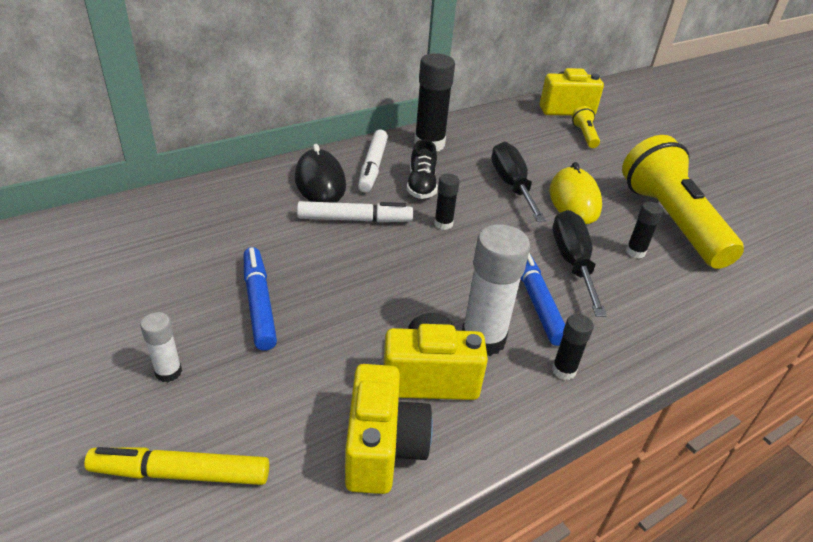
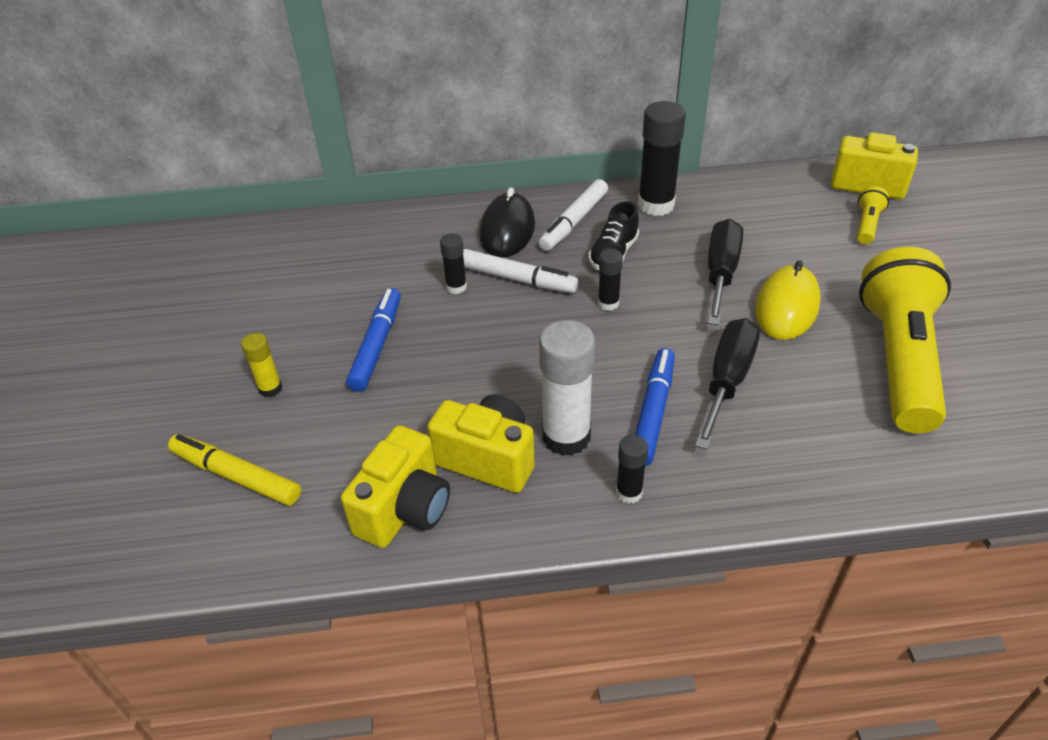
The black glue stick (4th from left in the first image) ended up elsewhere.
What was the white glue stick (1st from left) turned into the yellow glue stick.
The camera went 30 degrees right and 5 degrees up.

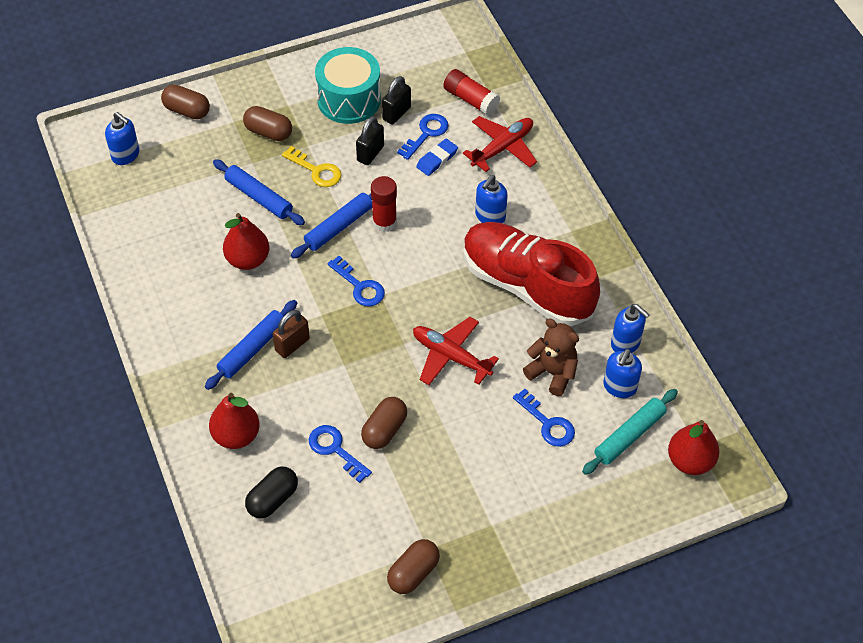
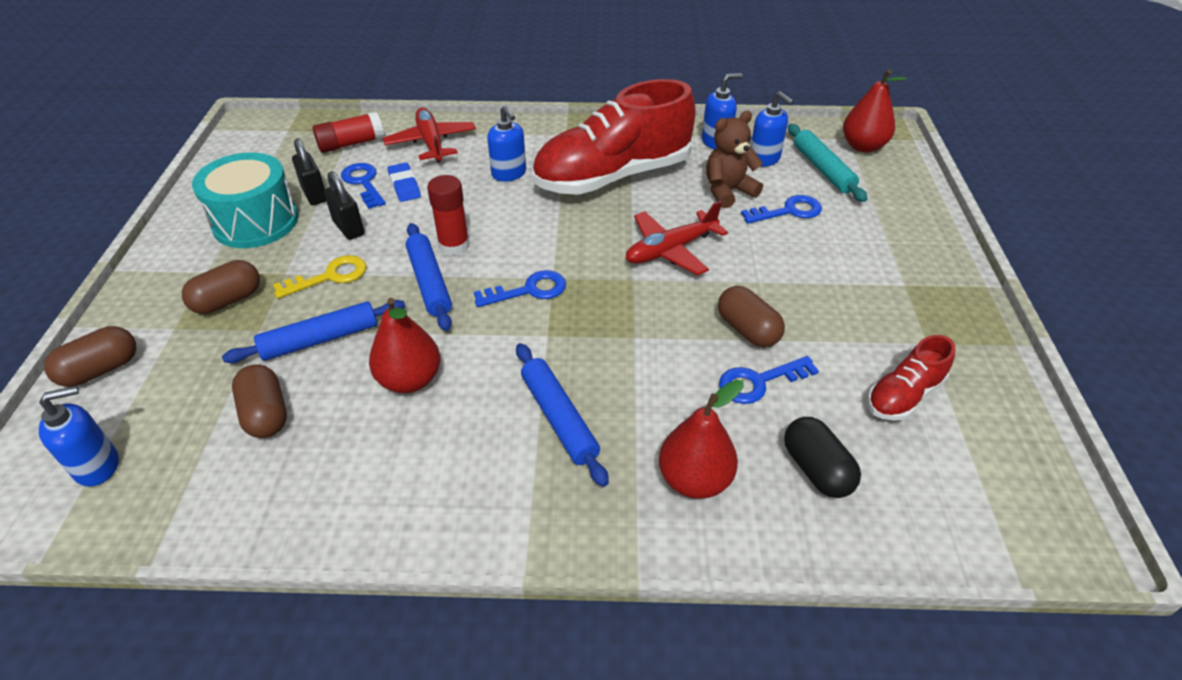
The second view lost the brown padlock.
The second view gained the red shoe (2nd from left).
The brown capsule (4th from left in the first image) ended up elsewhere.
The camera went 65 degrees left and 10 degrees down.

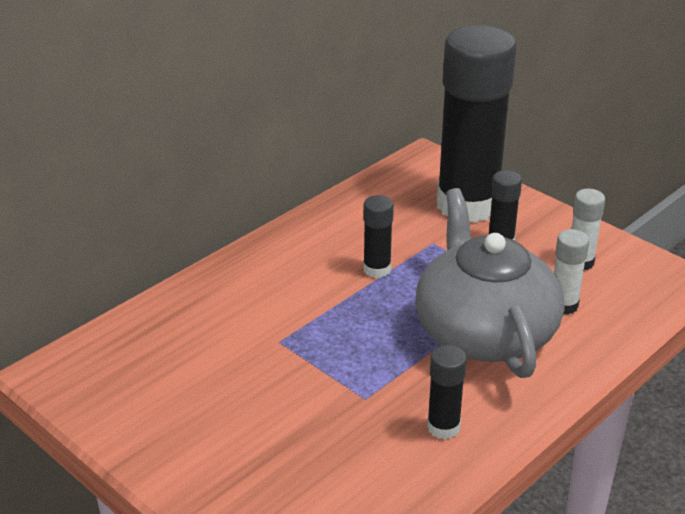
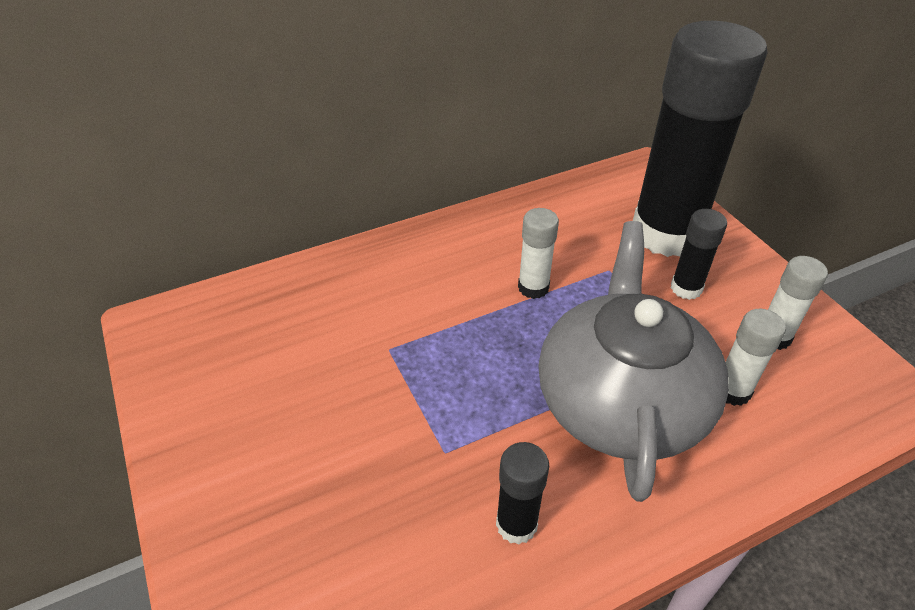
What was the black glue stick (1st from left) turned into the white glue stick (1st from left).
The camera went 20 degrees right and 10 degrees up.

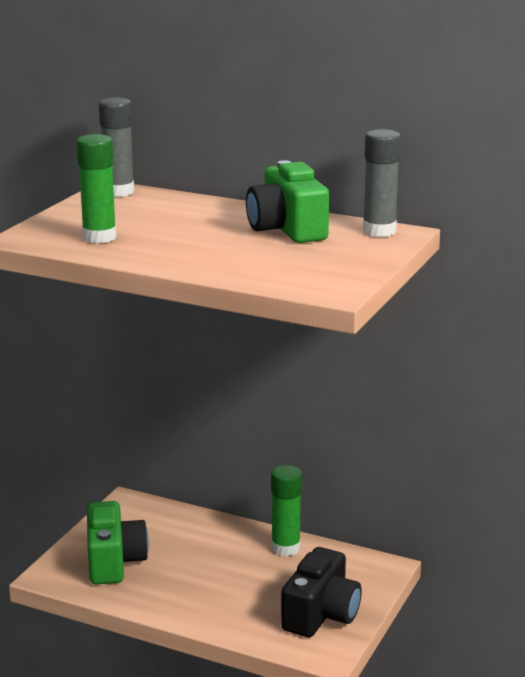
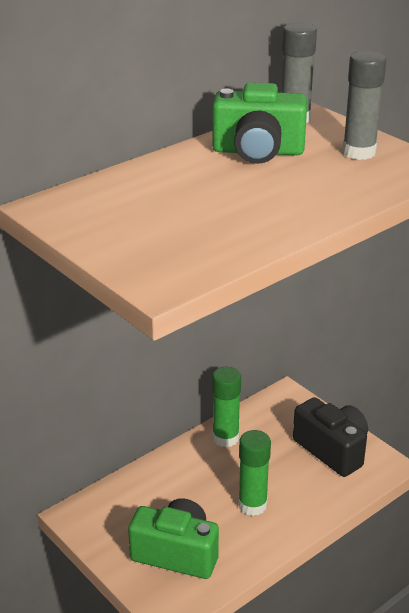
The green glue stick (1st from left in the first image) ended up elsewhere.
The grey glue stick (1st from left in the first image) ended up elsewhere.
The camera went 65 degrees left and 10 degrees up.

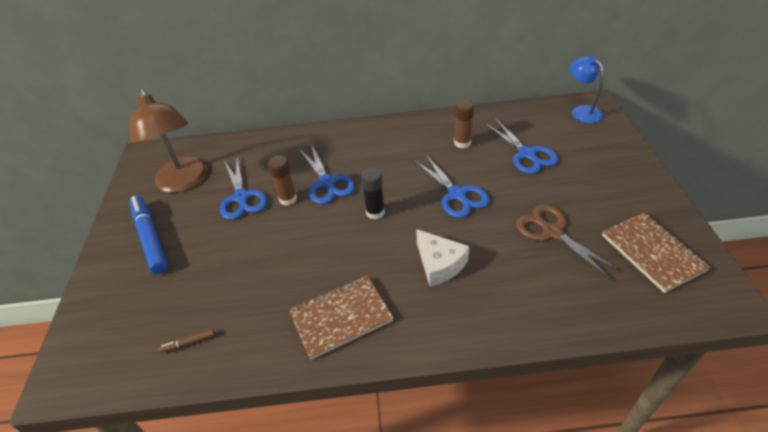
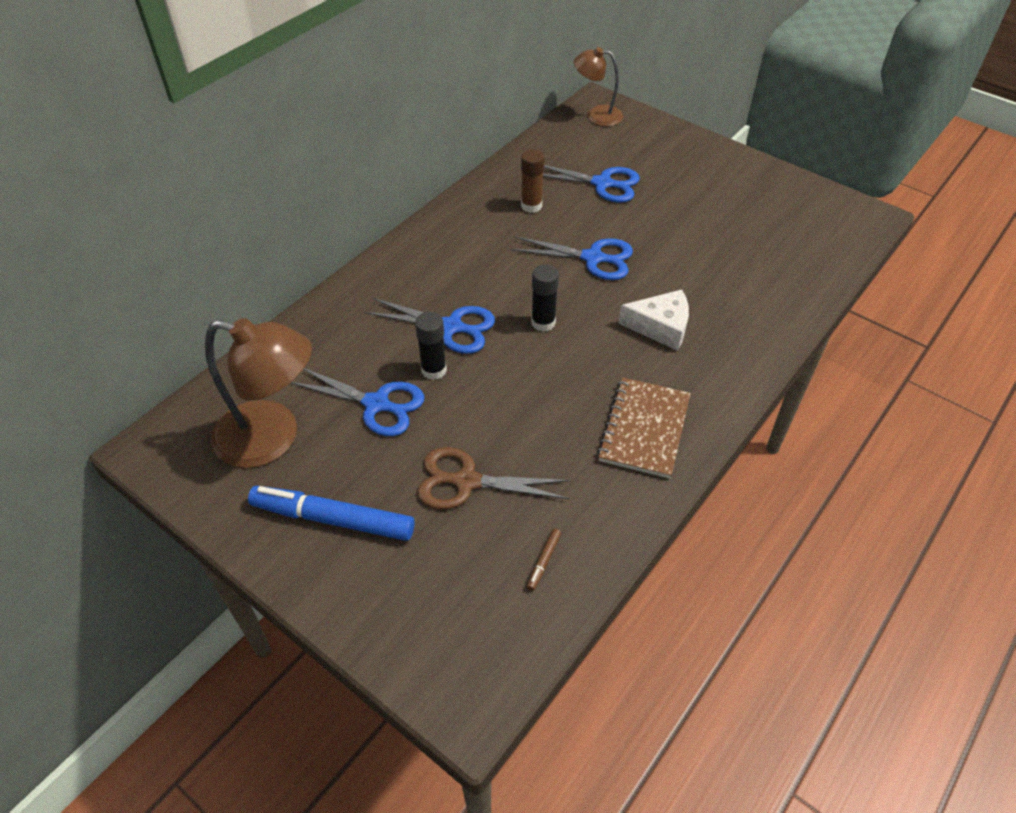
The second view lost the brown notebook (2nd from left).
The brown scissors ended up elsewhere.
What was the brown glue stick (1st from left) turned into the black glue stick (1st from left).
What was the blue lamp turned into the brown lamp (2nd from left).
The camera went 50 degrees left and 5 degrees up.

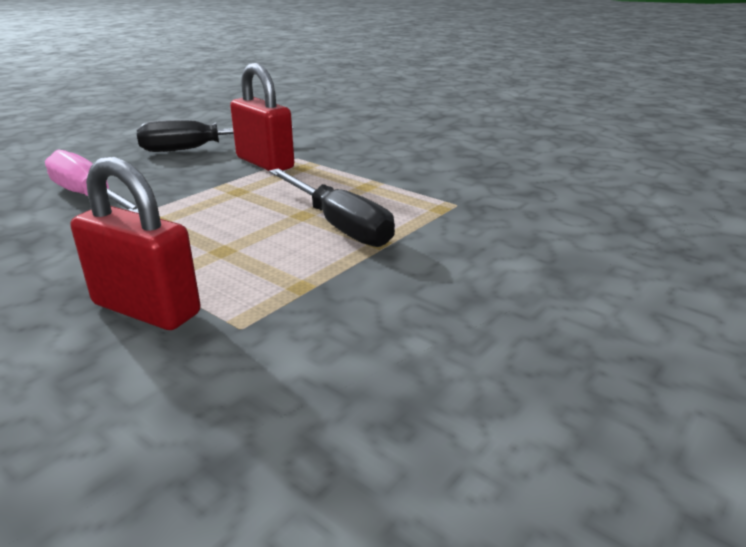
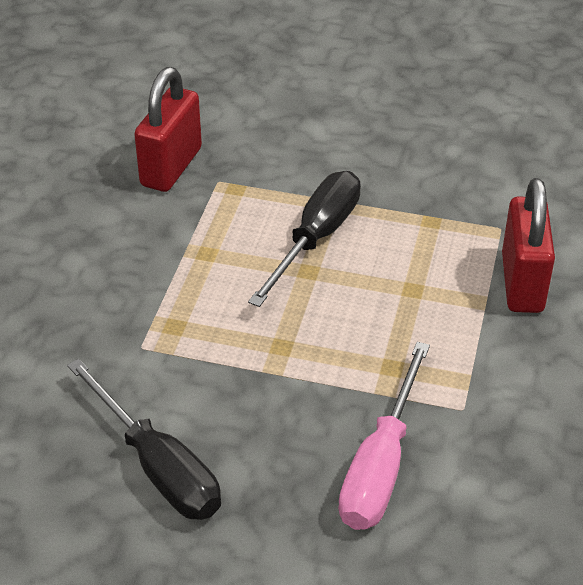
The red padlock (2nd from left in the first image) ended up elsewhere.
The camera went 115 degrees left and 15 degrees up.

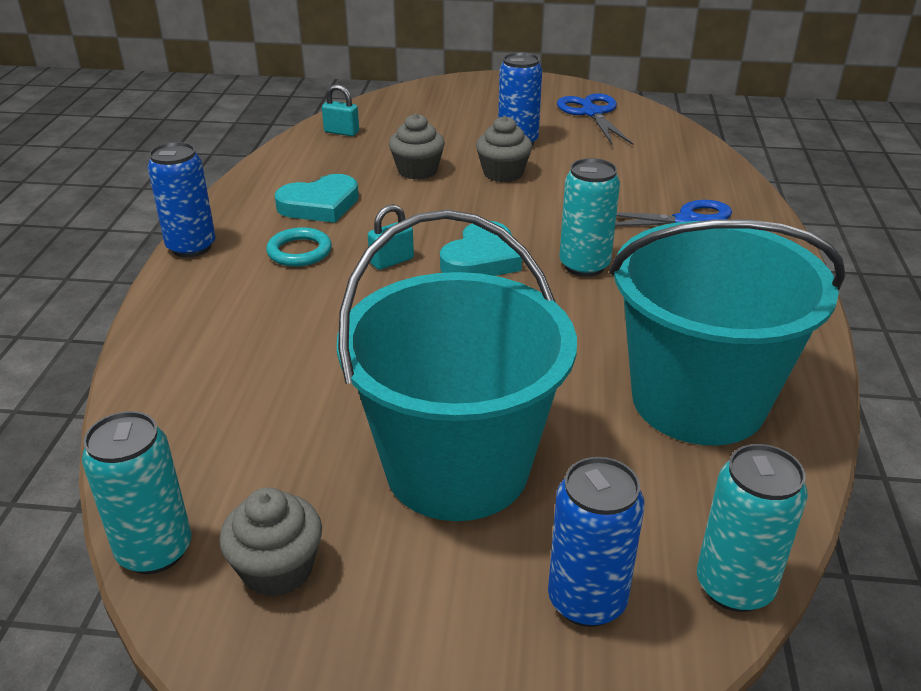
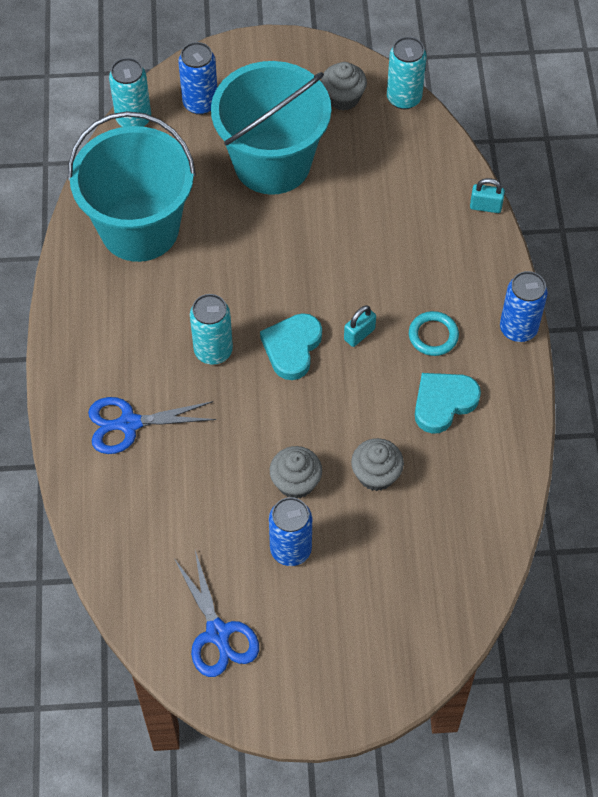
The turquoise padlock (1st from left in the first image) ended up elsewhere.
The camera went 170 degrees right and 25 degrees up.

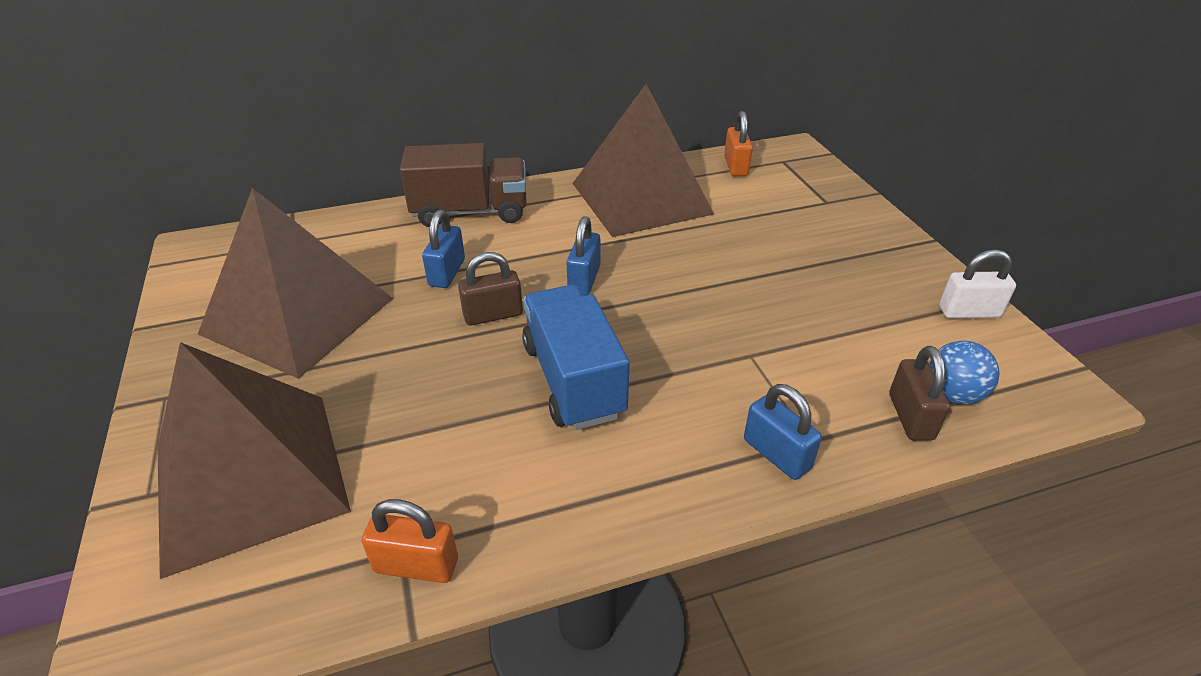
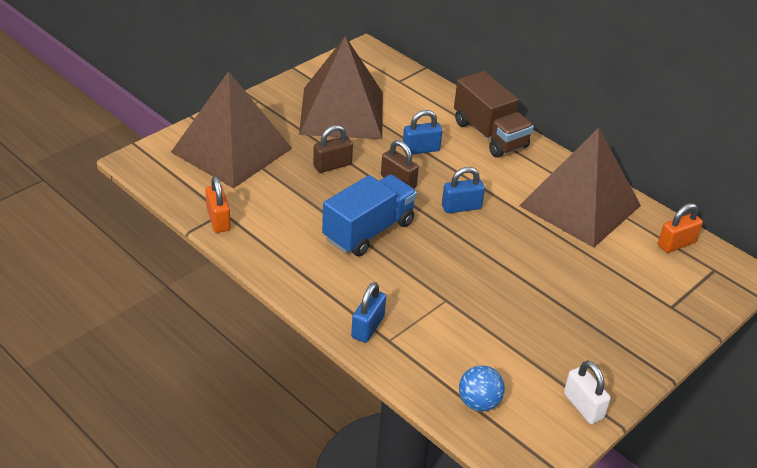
The brown padlock (2nd from left in the first image) ended up elsewhere.
The camera went 60 degrees right and 0 degrees up.

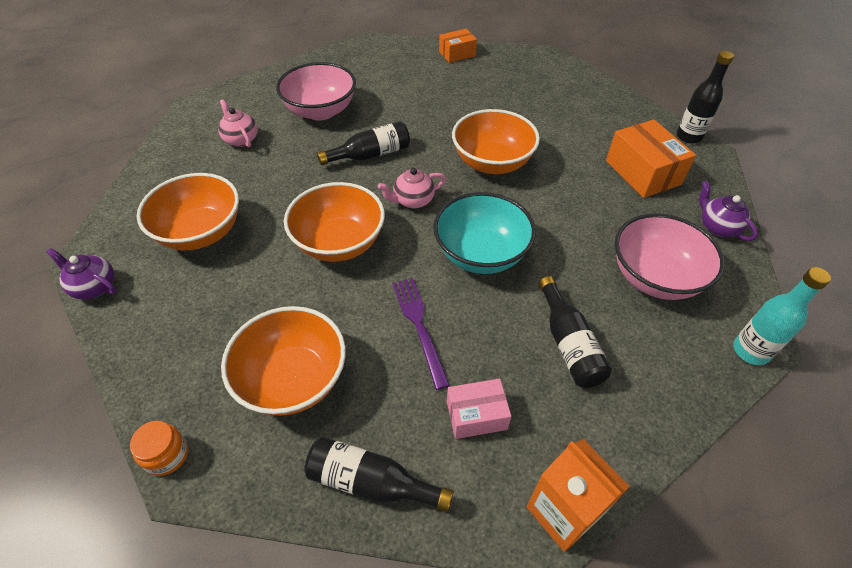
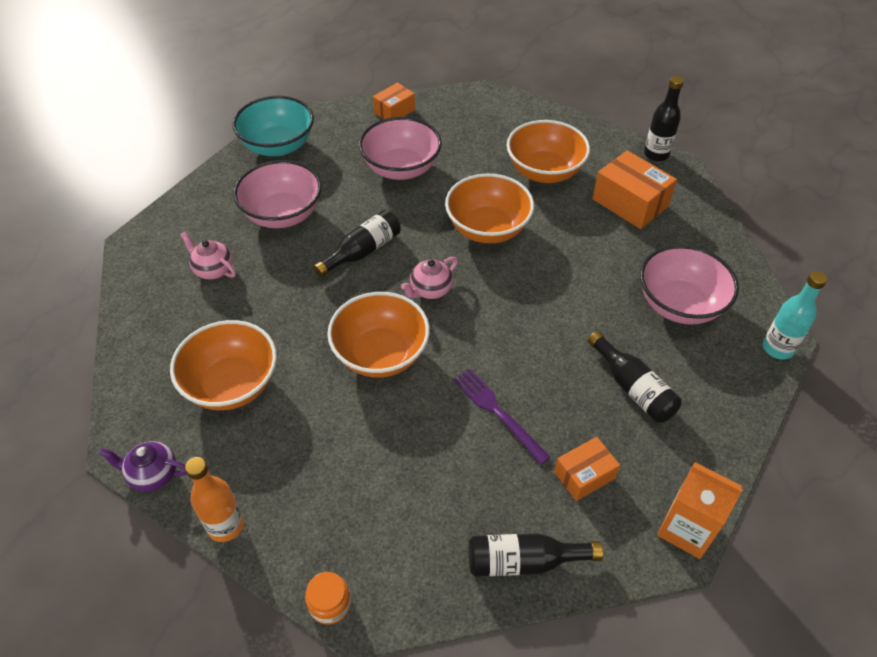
The second view lost the purple teapot (2nd from left).
The second view gained the orange bottle.
The second view gained the pink bowl (2nd from left).
The orange bowl (2nd from left in the first image) ended up elsewhere.
The turquoise bowl ended up elsewhere.
What was the pink box turned into the orange box (2nd from left).
The camera went 20 degrees left and 0 degrees up.

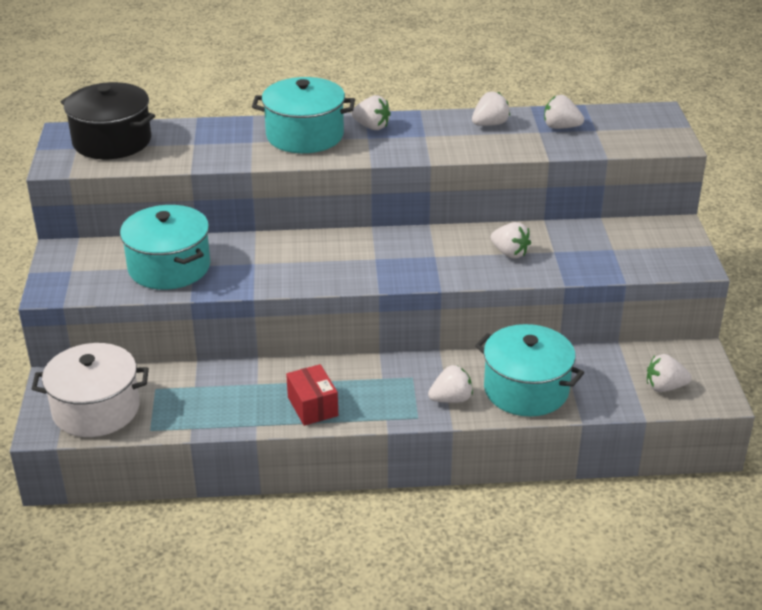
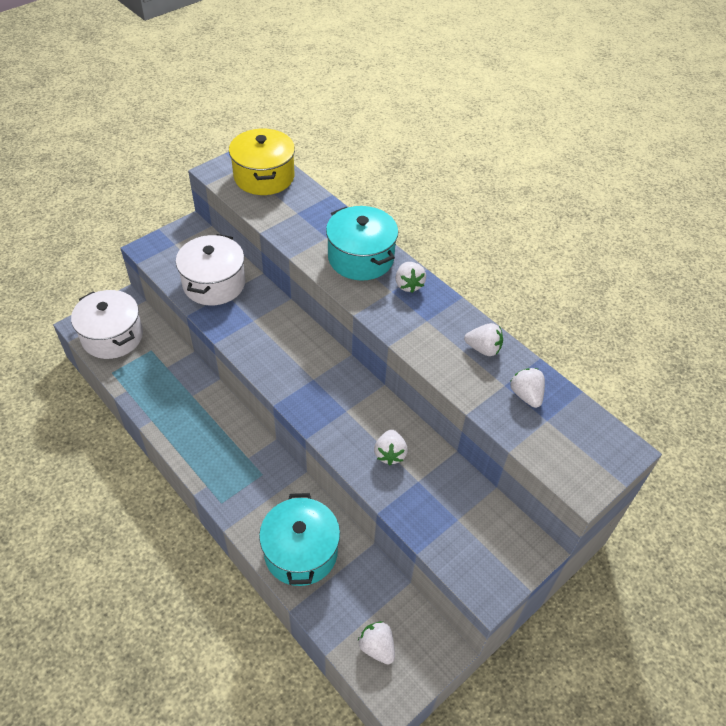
The second view lost the red box.
The second view lost the white strawberry (2nd from left).
What was the black pot turned into the yellow pot.
What was the turquoise pot (1st from left) turned into the white pot (2nd from left).
The camera went 50 degrees right and 15 degrees up.

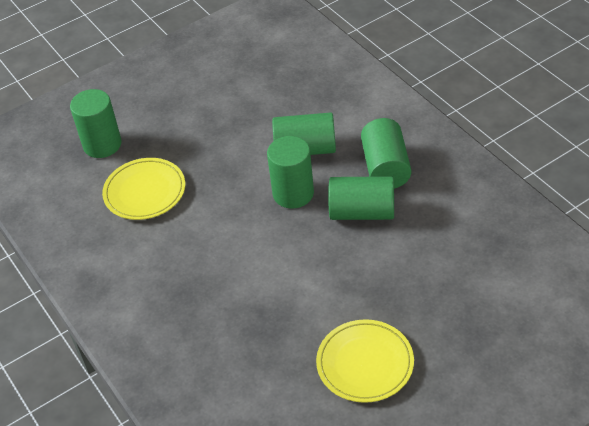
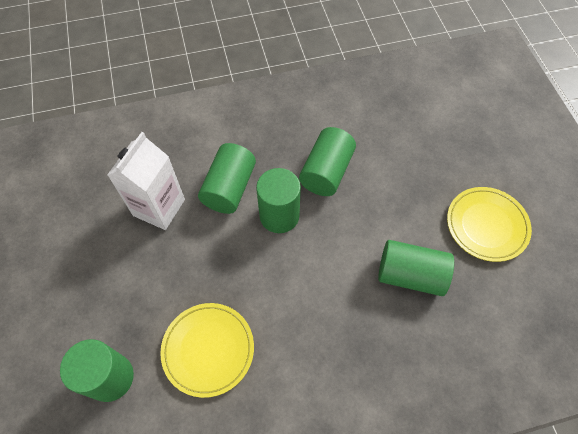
The second view gained the white carton.
The green cylinder (5th from left) ended up elsewhere.
The camera went 75 degrees left and 15 degrees up.

